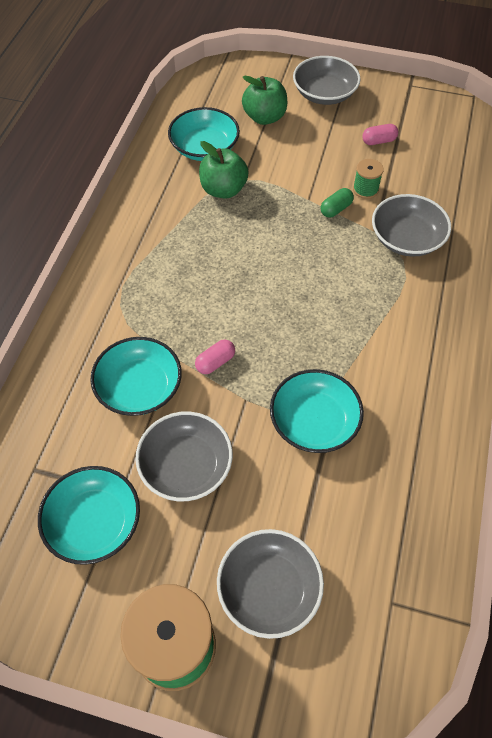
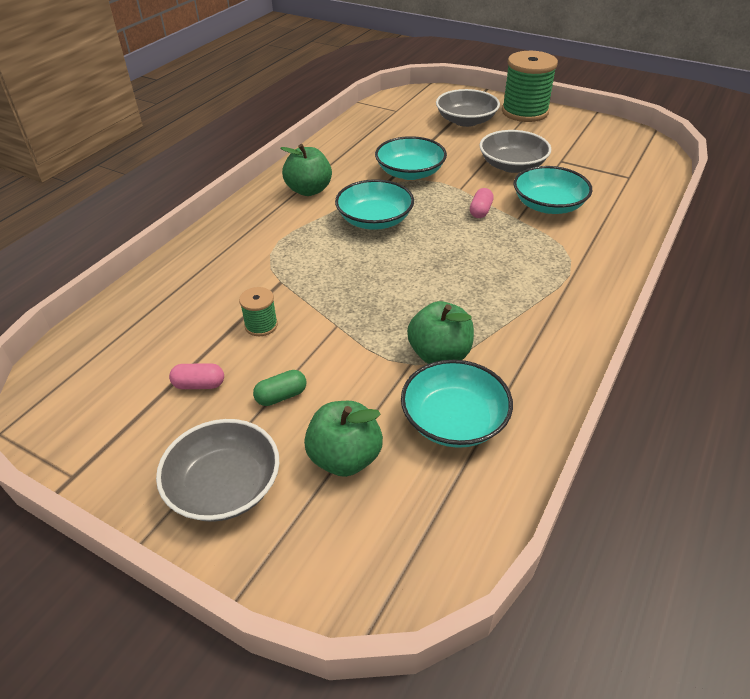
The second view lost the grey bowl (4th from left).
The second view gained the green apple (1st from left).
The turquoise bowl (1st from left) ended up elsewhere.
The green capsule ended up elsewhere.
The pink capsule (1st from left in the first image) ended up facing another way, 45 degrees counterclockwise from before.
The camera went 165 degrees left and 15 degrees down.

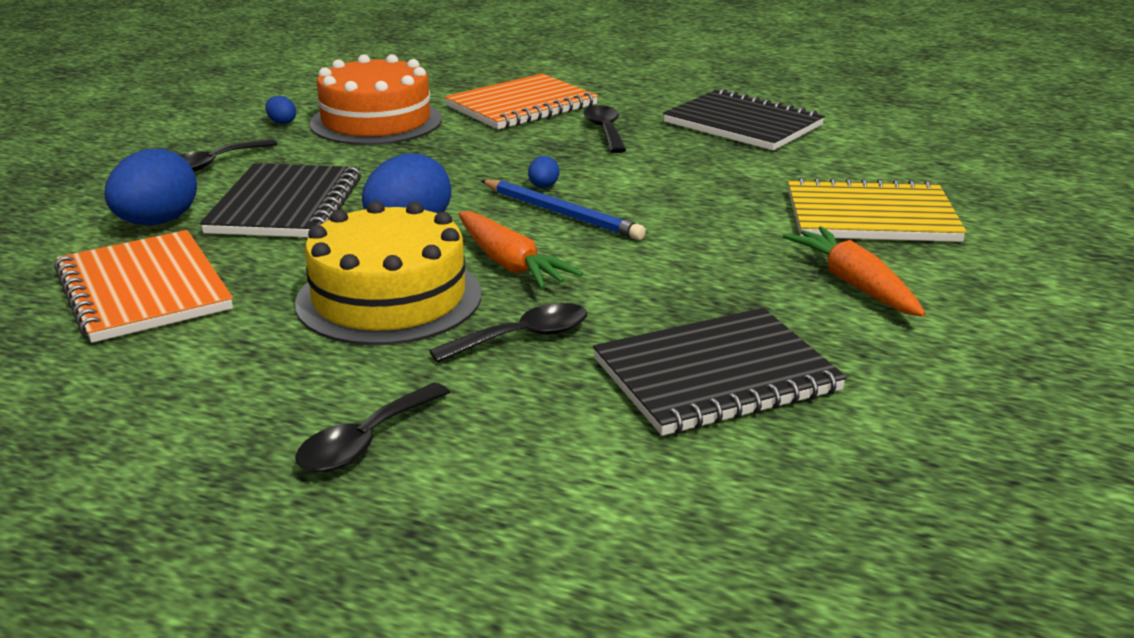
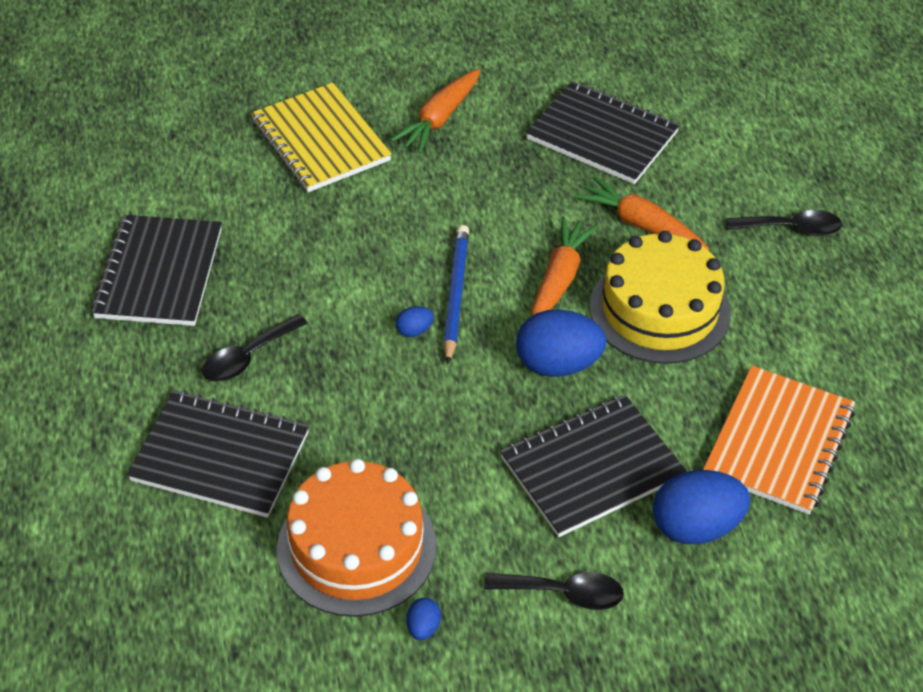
Where the black spoon (3rd from left) stood, the orange carrot (3rd from left) came to stand.
What was the orange notebook (2nd from left) turned into the black notebook (2nd from left).
The camera went 125 degrees left and 20 degrees up.

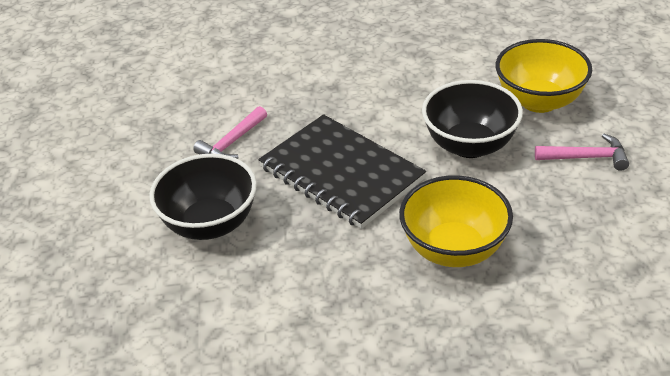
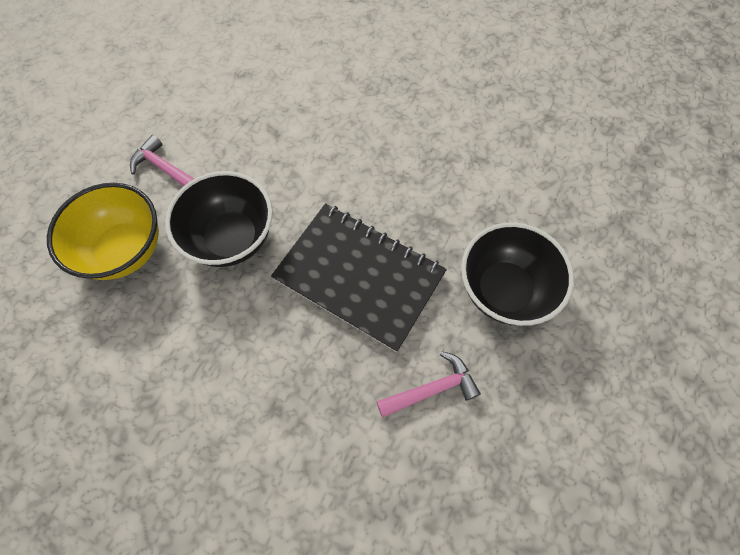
The second view lost the yellow bowl (1st from left).
The black notebook ended up facing another way, 45 degrees counterclockwise from before.
The camera went 150 degrees left and 25 degrees up.

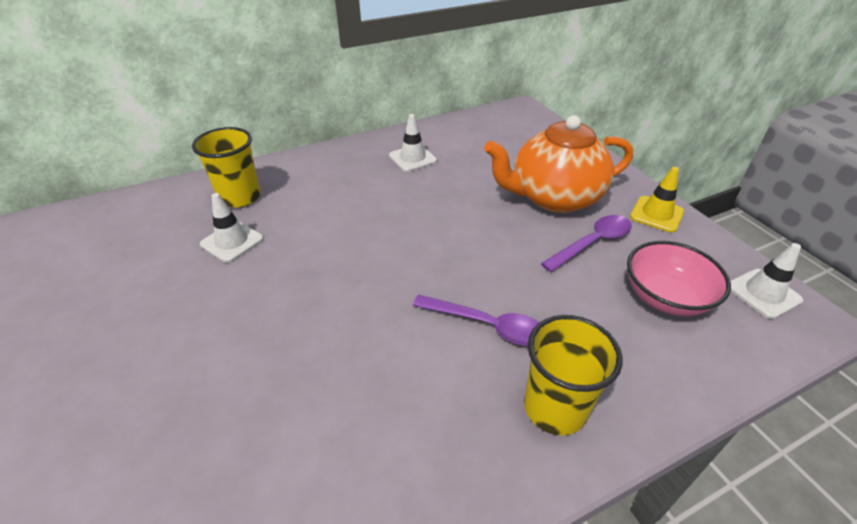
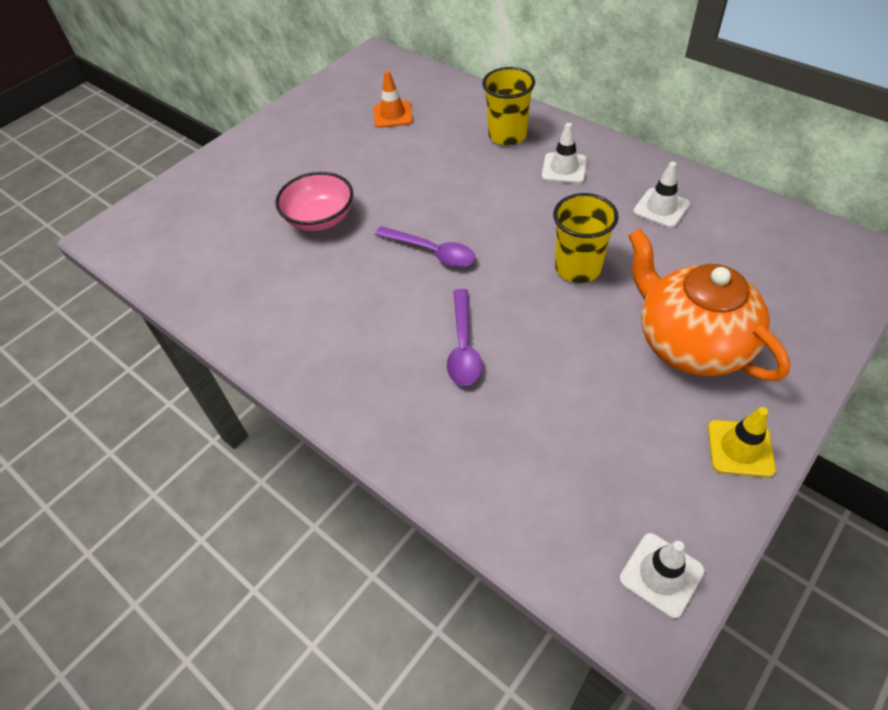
The second view gained the orange traffic cone.
The white traffic cone (1st from left) ended up elsewhere.
The yellow cup (2nd from left) ended up elsewhere.
The purple spoon (2nd from left in the first image) ended up elsewhere.
The pink bowl ended up elsewhere.
The camera went 70 degrees right and 10 degrees up.

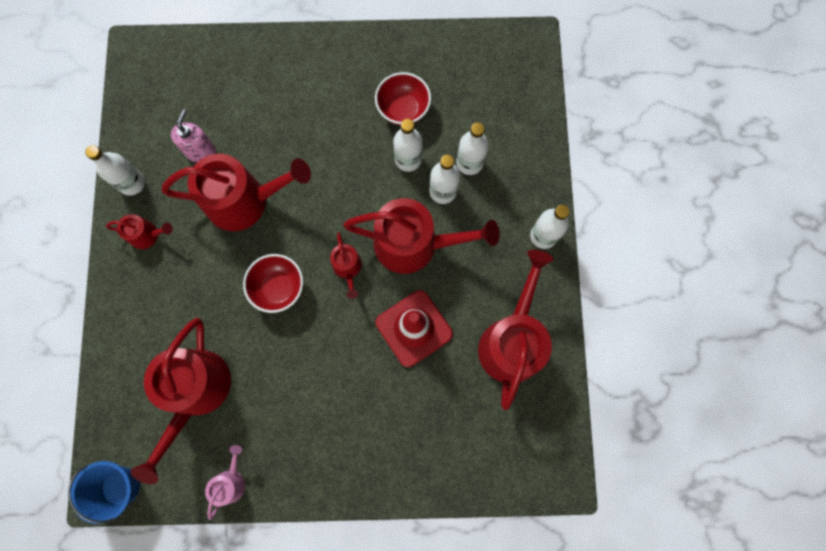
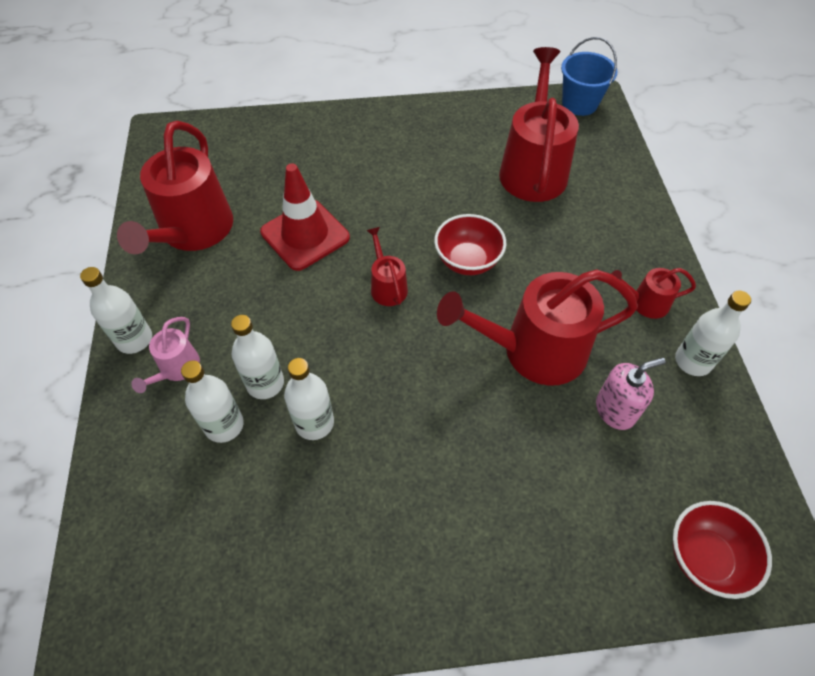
The second view lost the red watering can (5th from left).
The pink watering can ended up elsewhere.
The red bowl (2nd from left) ended up elsewhere.
The pink soap dispenser ended up facing another way, 120 degrees counterclockwise from before.
The camera went 175 degrees right and 20 degrees down.

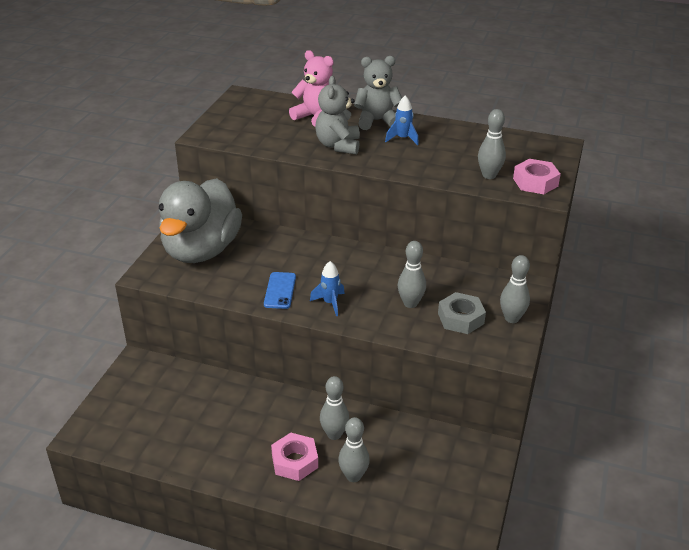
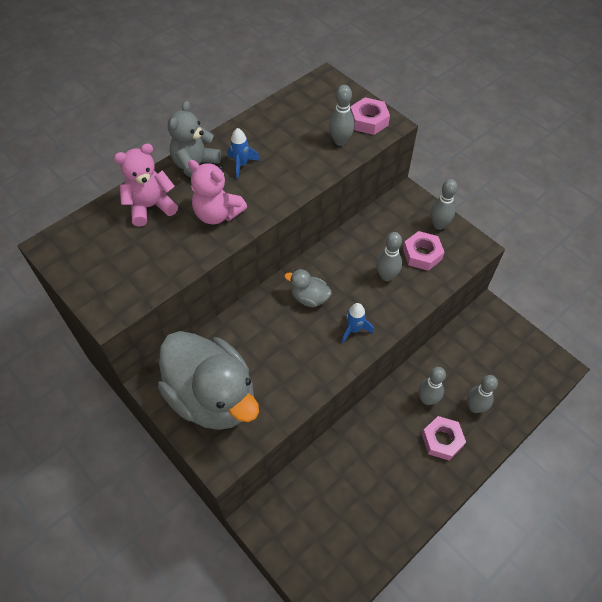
The second view lost the blue phone.
The second view gained the grey duck (2nd from left).
What was the grey teddy bear (1st from left) turned into the pink teddy bear (2nd from left).
What was the grey nut turned into the pink nut (2nd from left).
The camera went 60 degrees left and 20 degrees up.

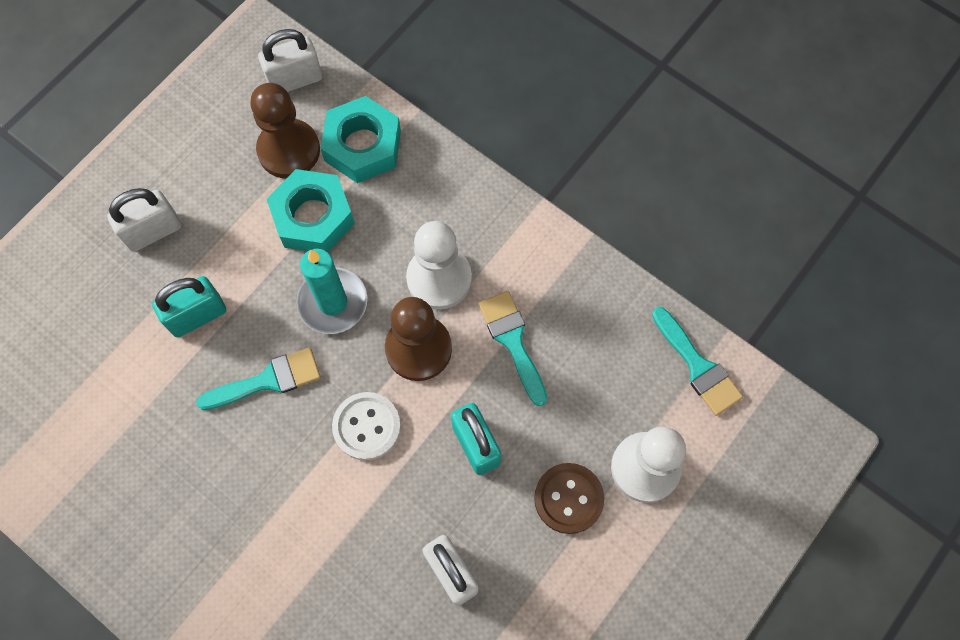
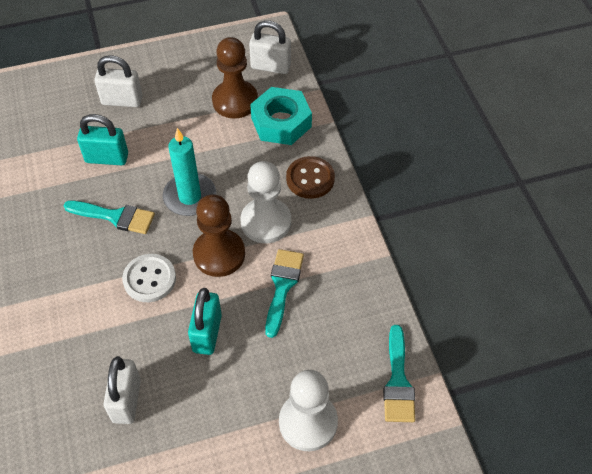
The second view lost the turquoise nut (1st from left).
The brown button ended up elsewhere.
The camera went 35 degrees right and 15 degrees down.

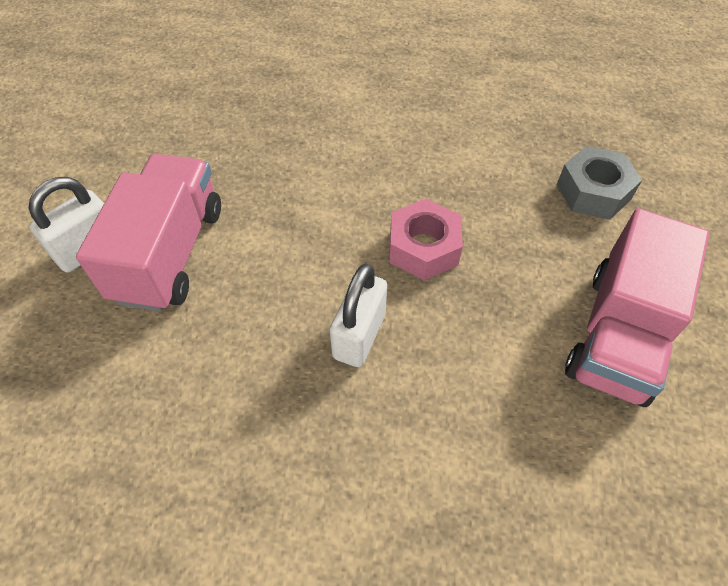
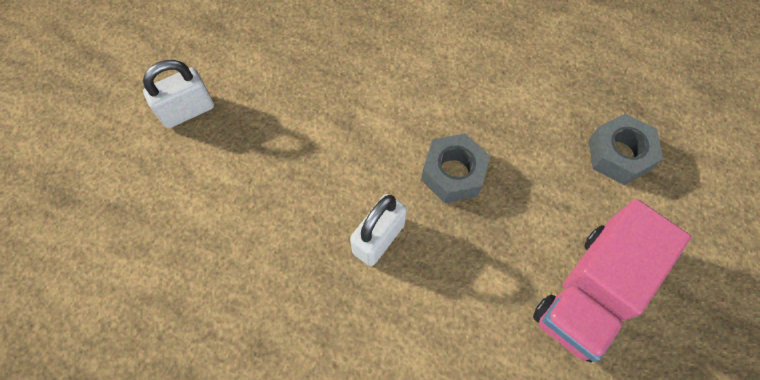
The second view lost the pink truck (1st from left).
What was the pink nut turned into the grey nut (1st from left).
The camera went 15 degrees right and 10 degrees up.

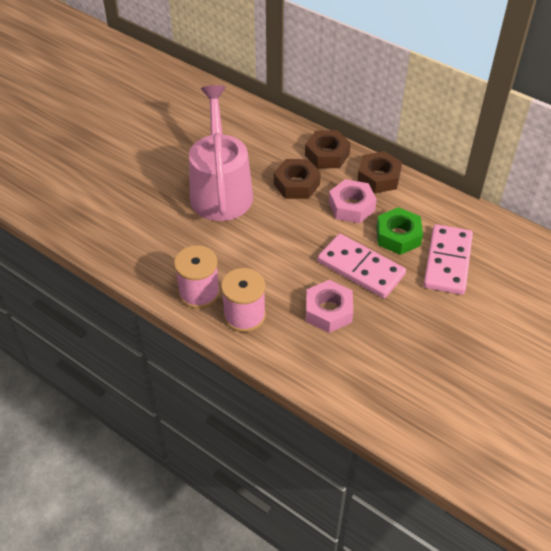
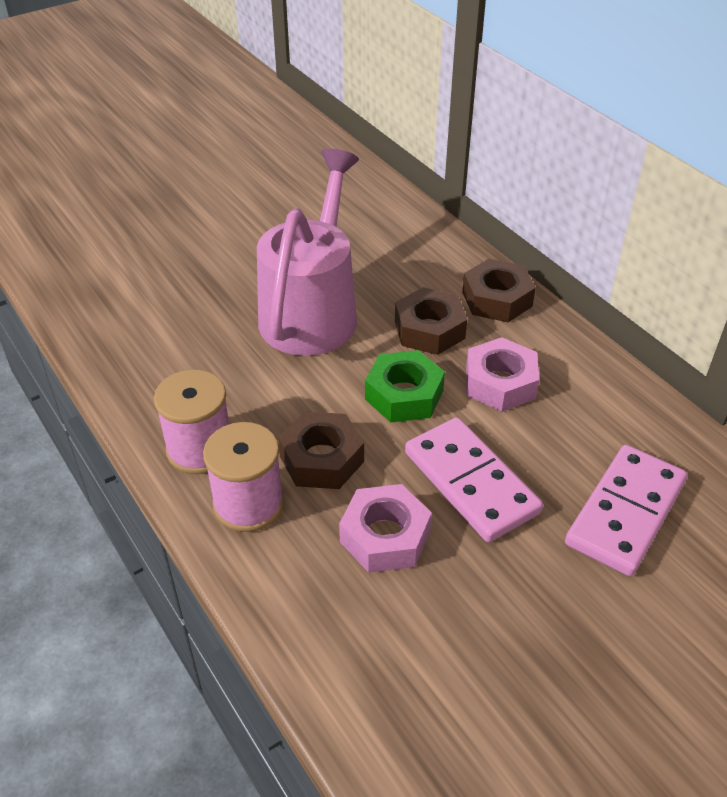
The brown nut (3rd from left in the first image) ended up elsewhere.
The green nut ended up elsewhere.
The camera went 20 degrees right and 5 degrees down.

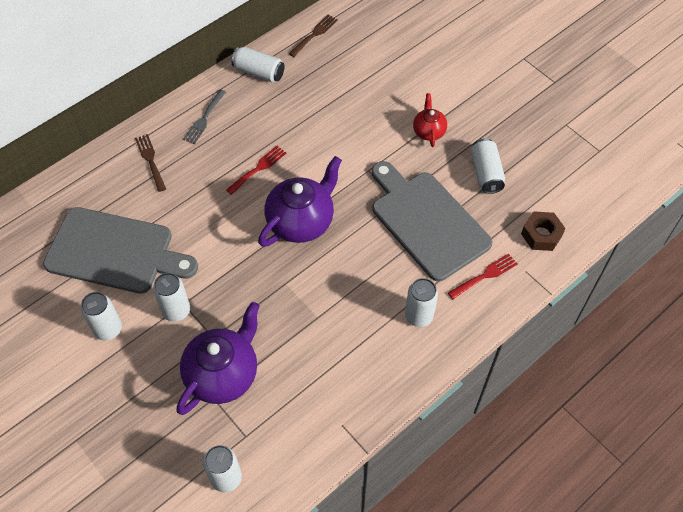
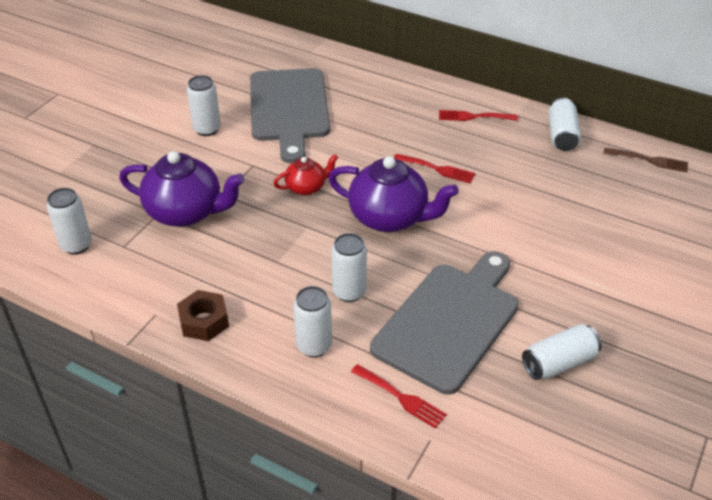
The second view lost the brown fork (1st from left).
The white can (2nd from left in the first image) ended up elsewhere.
The red teapot ended up elsewhere.
The brown nut ended up elsewhere.
What was the grey fork turned into the red fork (3rd from left).
The camera went 70 degrees right and 15 degrees down.

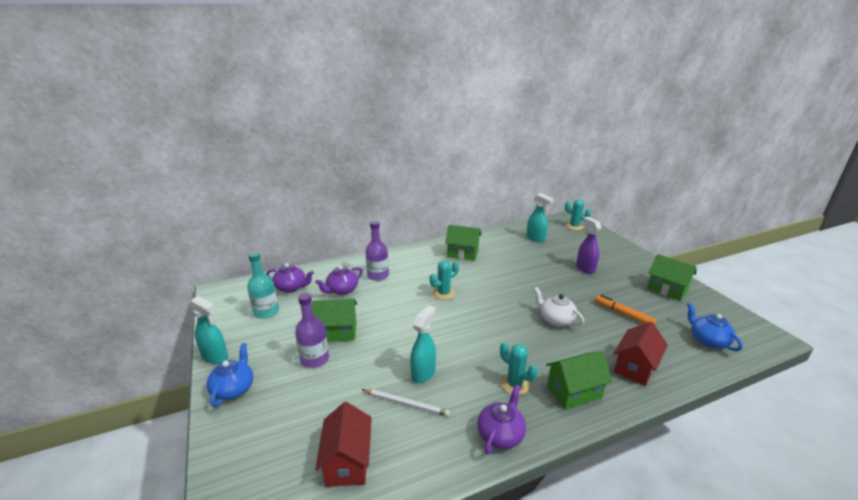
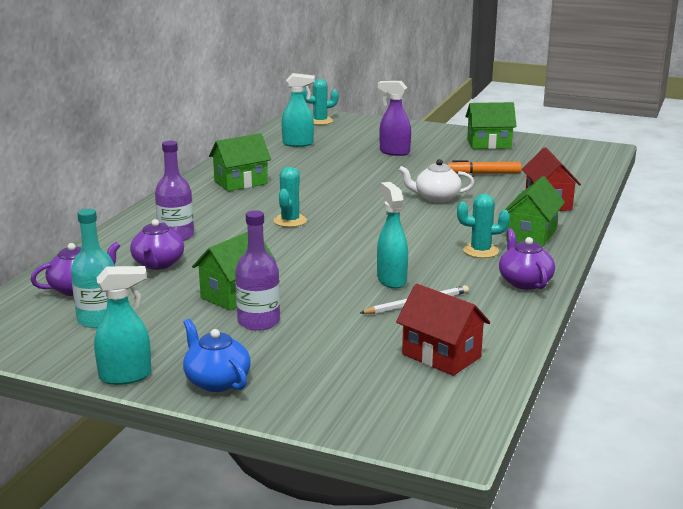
The second view lost the blue teapot (2nd from left).
The camera went 45 degrees left and 5 degrees down.

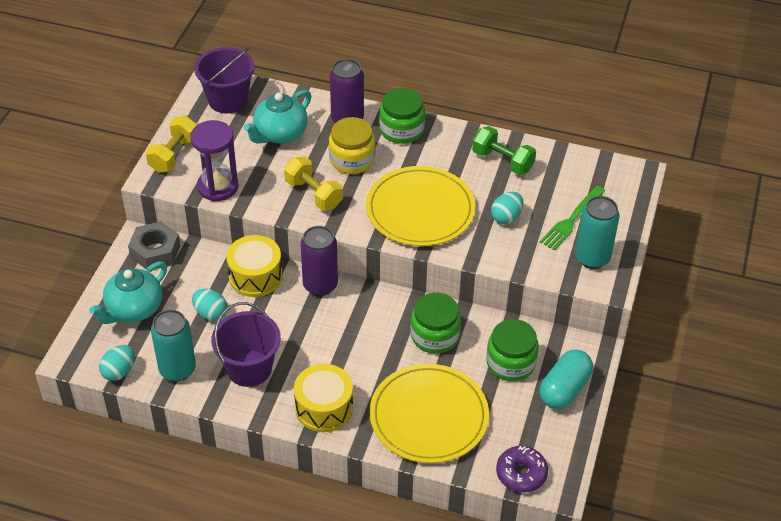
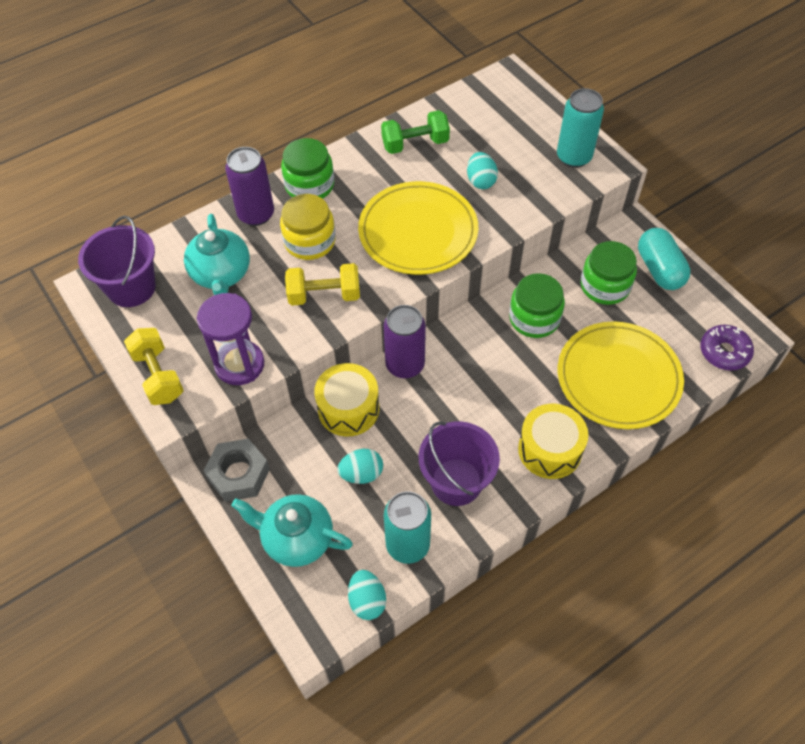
The second view lost the green fork.
The turquoise teapot (1st from left in the first image) ended up facing another way, 120 degrees clockwise from before.
The camera went 50 degrees left and 10 degrees up.

